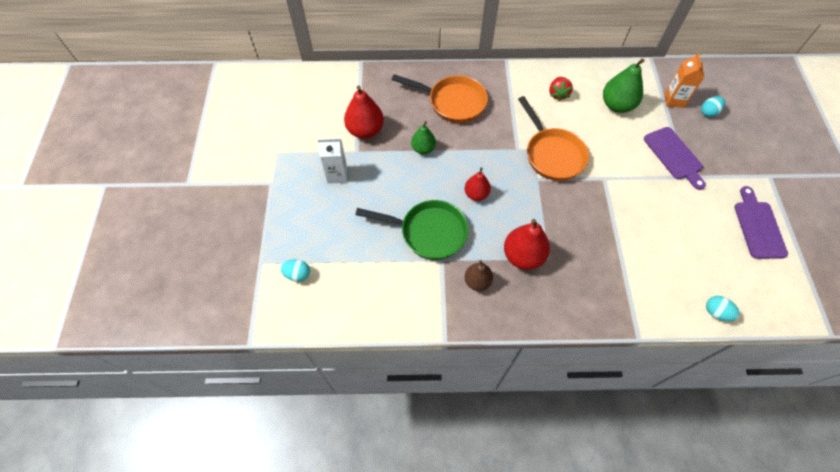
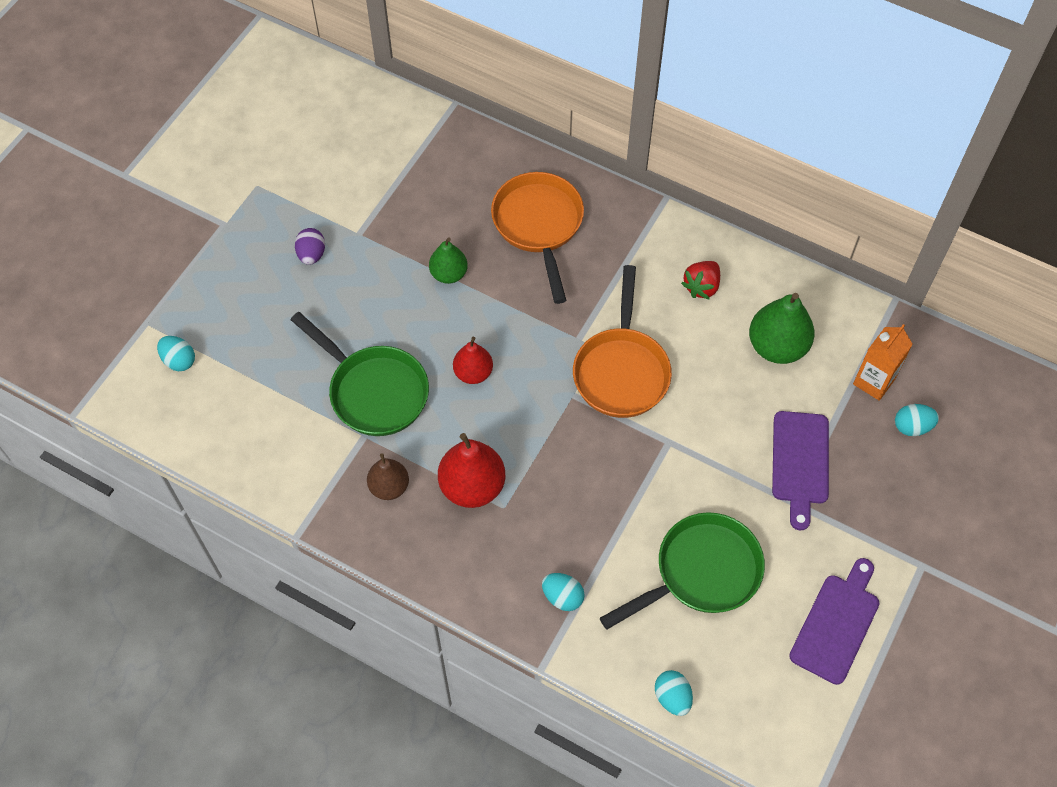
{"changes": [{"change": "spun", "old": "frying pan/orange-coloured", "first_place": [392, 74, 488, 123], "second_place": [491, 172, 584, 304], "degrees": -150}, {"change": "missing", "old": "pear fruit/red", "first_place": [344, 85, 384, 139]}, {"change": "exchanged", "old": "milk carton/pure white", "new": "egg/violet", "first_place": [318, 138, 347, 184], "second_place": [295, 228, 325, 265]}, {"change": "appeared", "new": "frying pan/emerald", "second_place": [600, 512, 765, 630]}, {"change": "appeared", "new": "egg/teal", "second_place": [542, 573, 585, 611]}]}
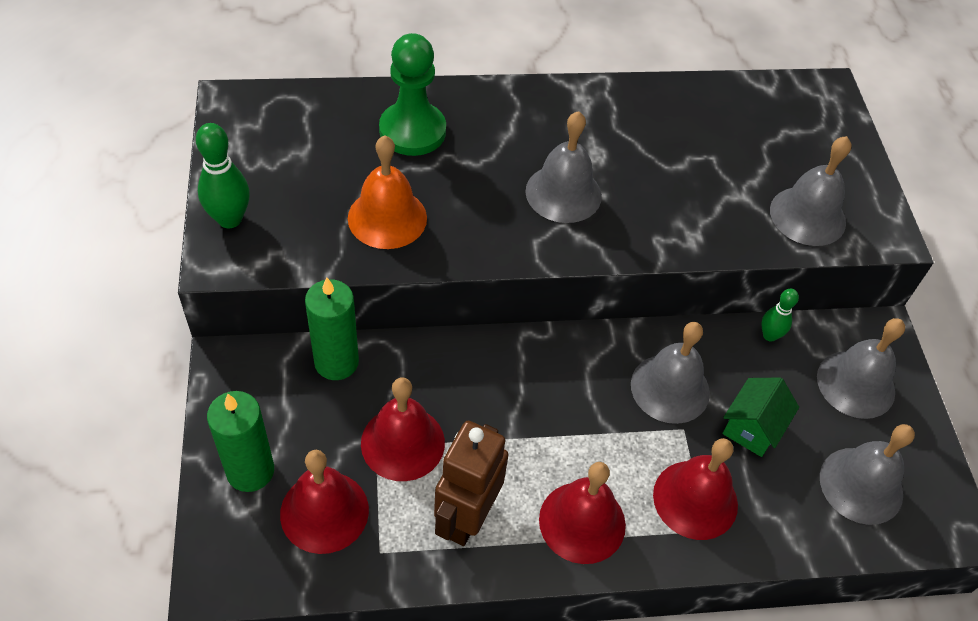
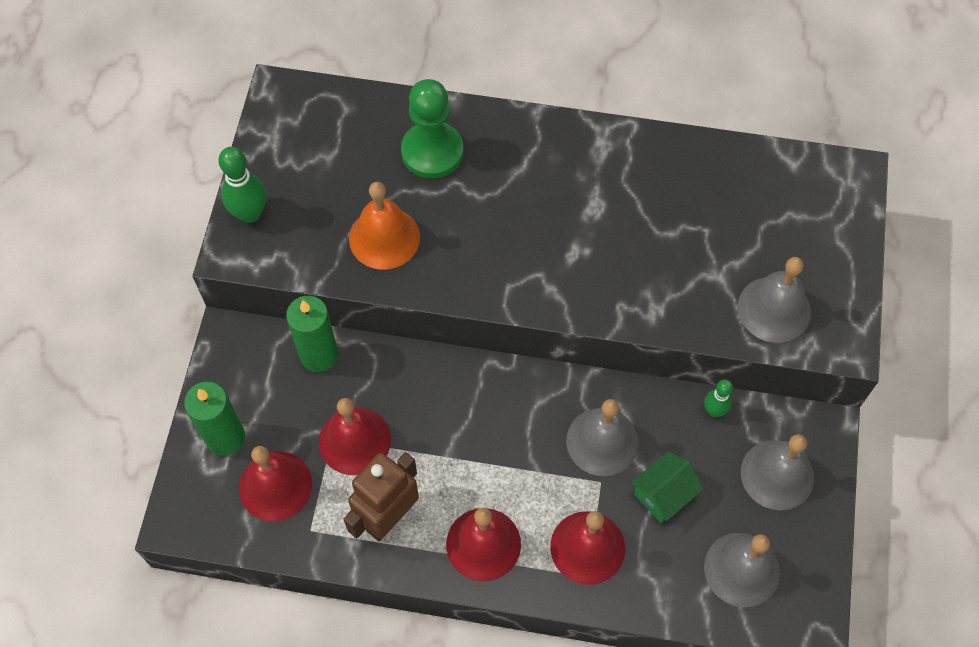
{"changes": [{"change": "missing", "old": "school bell/gray", "first_place": [526, 111, 602, 223]}]}
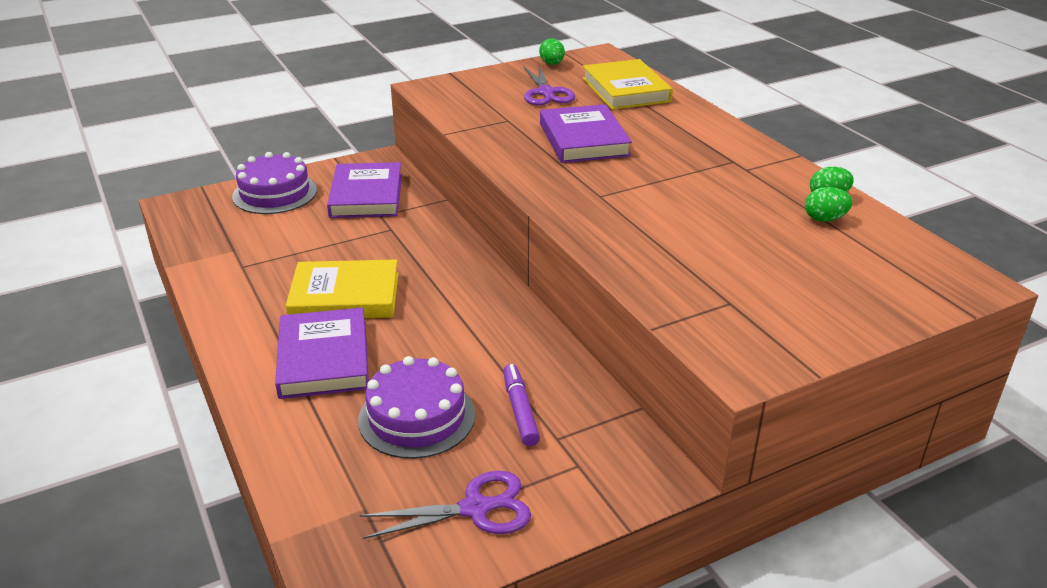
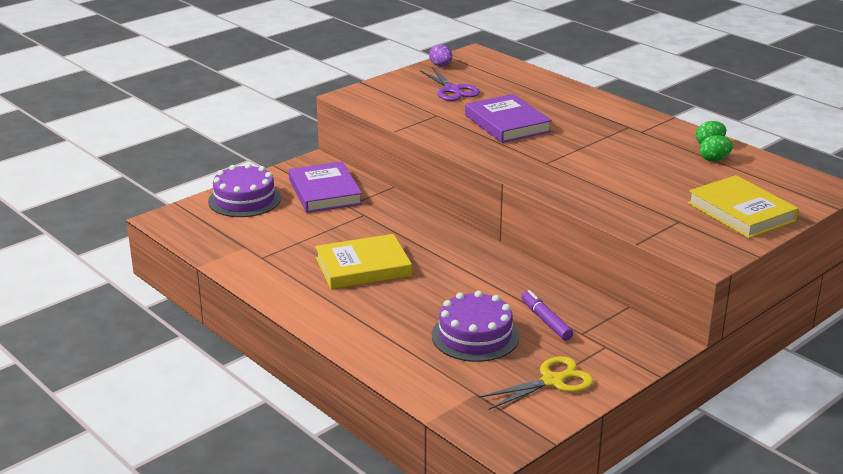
{"changes": [{"change": "colour", "old": "egg/emerald", "new": "egg/violet", "first_place": [539, 38, 565, 65], "second_place": [429, 44, 452, 66]}, {"change": "relocated", "old": "hardcover/yellow", "first_place": [582, 59, 673, 110], "second_place": [688, 175, 799, 238]}, {"change": "missing", "old": "hardcover/violet", "first_place": [275, 307, 369, 399]}, {"change": "colour", "old": "pair of scissors/violet", "new": "pair of scissors/yellow", "first_place": [360, 471, 531, 539], "second_place": [478, 356, 594, 410]}]}
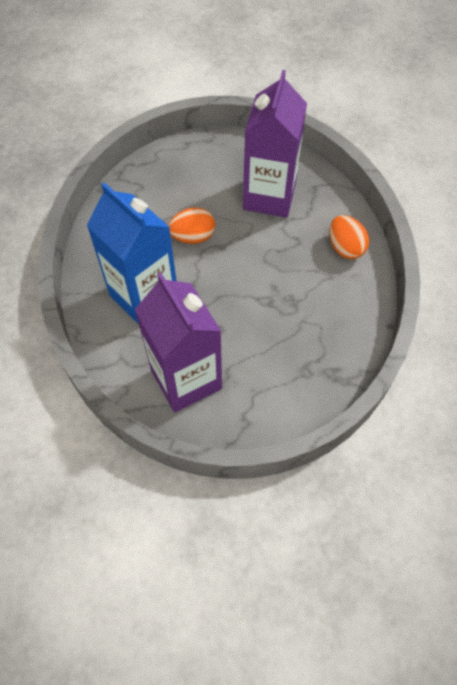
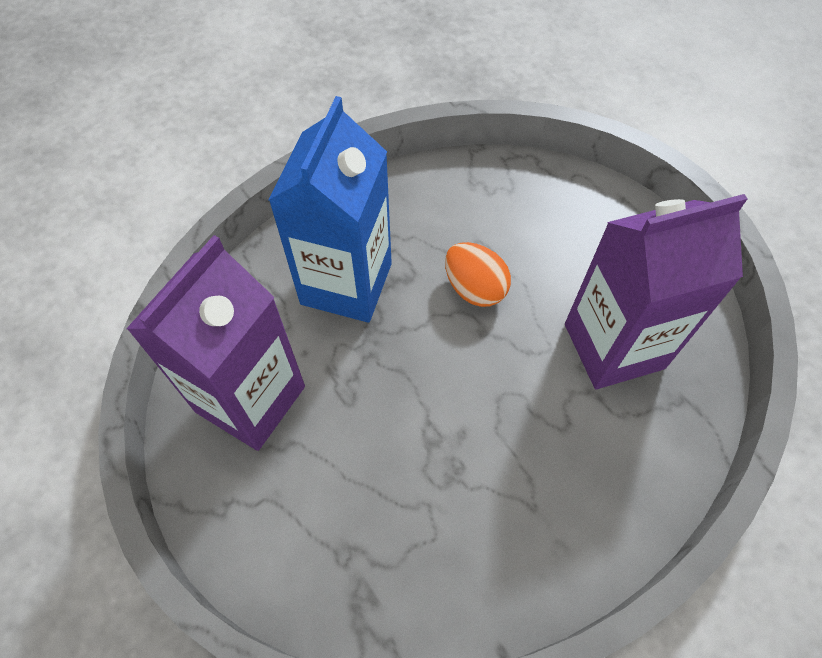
{"changes": [{"change": "missing", "old": "egg/orange-coloured", "first_place": [329, 215, 369, 259]}]}
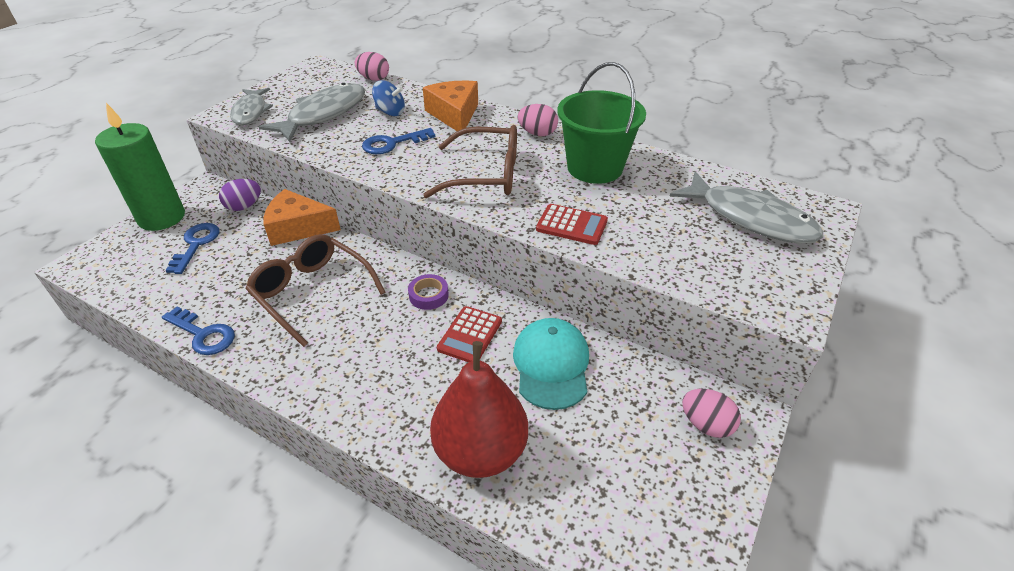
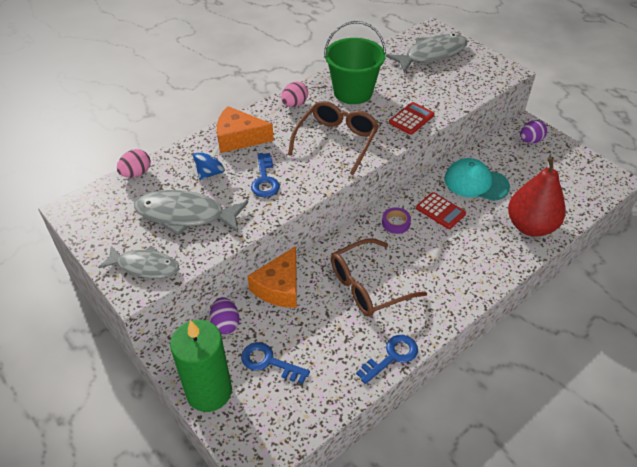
{"changes": [{"change": "spun", "old": "toy fish/gray", "first_place": [259, 83, 365, 142], "second_place": [134, 190, 248, 236], "degrees": -45}, {"change": "colour", "old": "egg/rose-pink", "new": "egg/violet", "first_place": [682, 389, 741, 438], "second_place": [520, 120, 547, 143]}]}
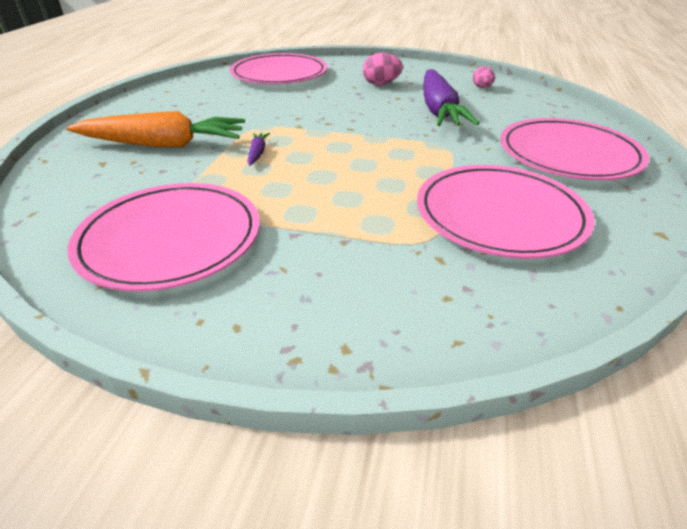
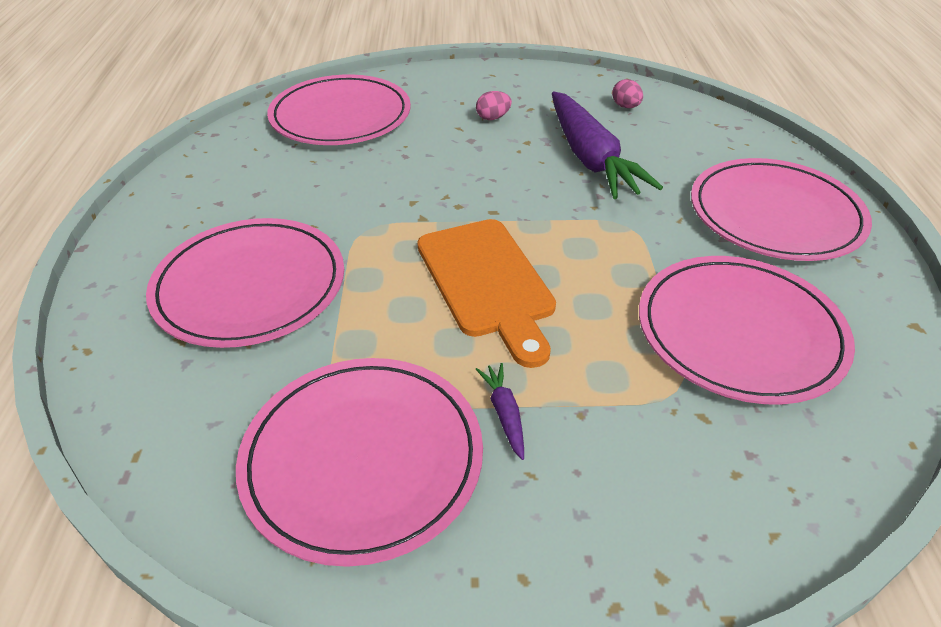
{"changes": [{"change": "size", "old": "egg/rose-pink", "first_place": [363, 53, 403, 85], "second_place": [476, 91, 512, 120], "factor": 0.66}, {"change": "exchanged", "old": "root vegetable/orange-coloured", "new": "flat dish/rose-pink", "first_place": [67, 111, 245, 147], "second_place": [146, 218, 344, 348]}, {"change": "relocated", "old": "root vegetable/violet", "first_place": [247, 133, 270, 166], "second_place": [476, 363, 524, 460]}, {"change": "appeared", "new": "bread board/orange-coloured", "second_place": [417, 219, 556, 368]}]}
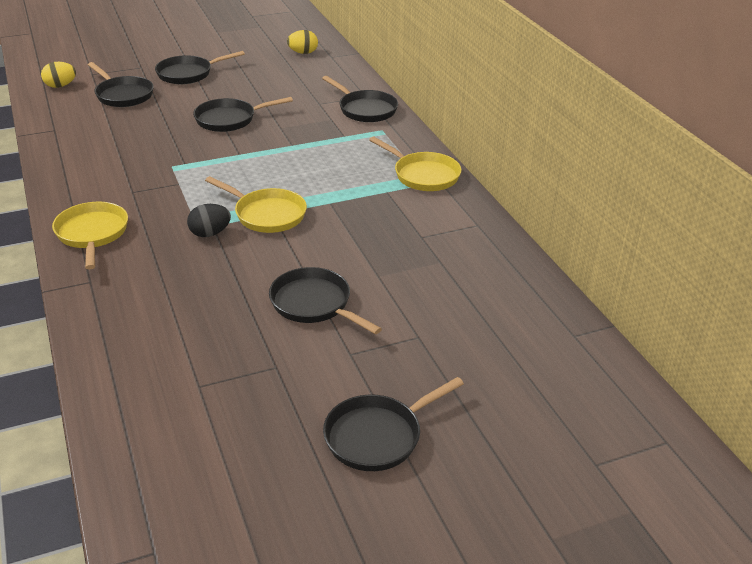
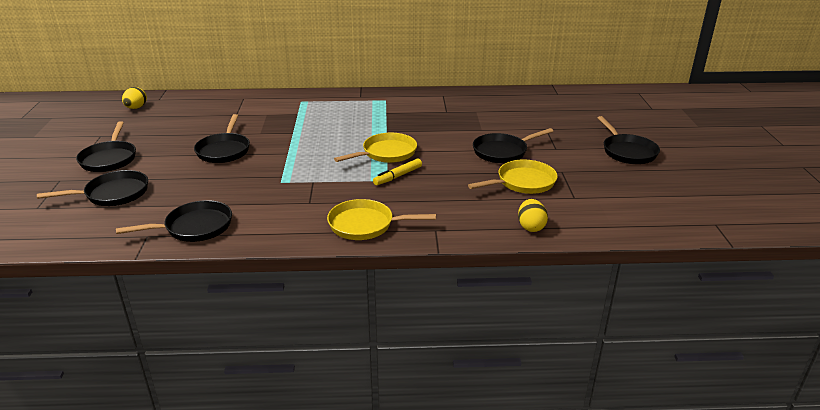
{"changes": [{"change": "relocated", "old": "egg/yellow", "first_place": [41, 62, 76, 88], "second_place": [518, 199, 548, 232]}, {"change": "relocated", "old": "frying pan/ebony", "first_place": [322, 76, 398, 122], "second_place": [116, 200, 232, 242]}, {"change": "relocated", "old": "frying pan/yellow", "first_place": [369, 136, 461, 191], "second_place": [468, 160, 558, 194]}, {"change": "exchanged", "old": "egg/ebony", "new": "felt pen/yellow", "first_place": [187, 204, 231, 237], "second_place": [373, 158, 422, 185]}]}
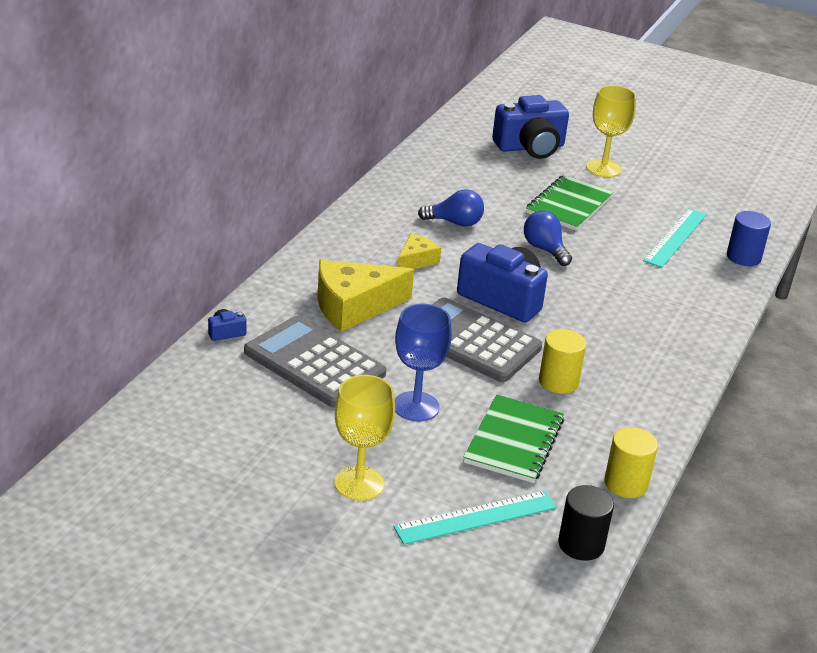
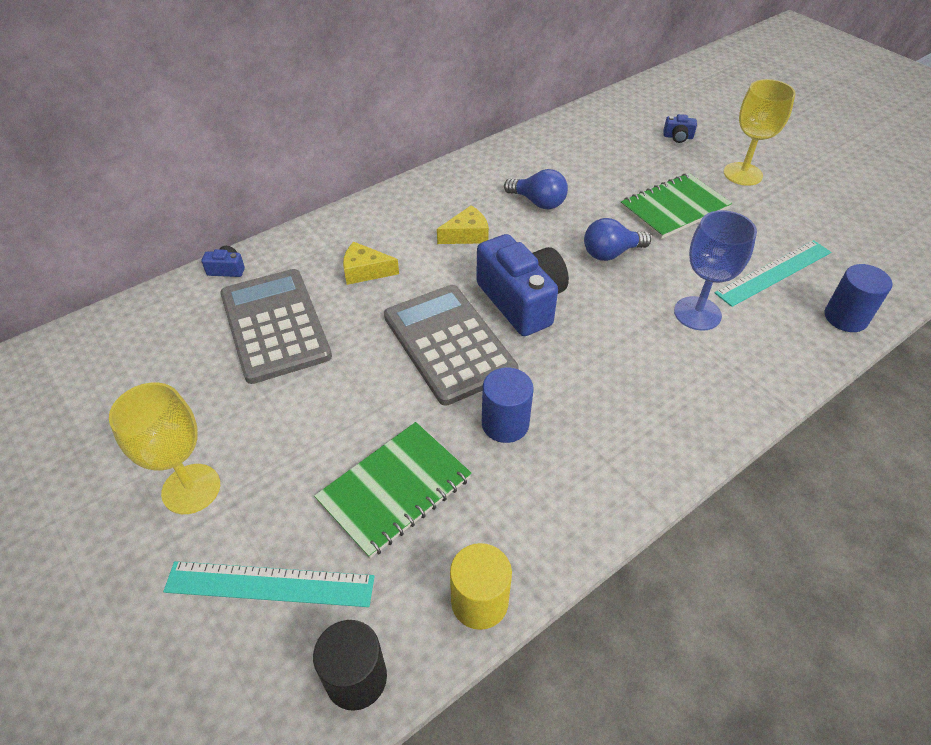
{"changes": [{"change": "size", "old": "camera/royal blue", "first_place": [492, 95, 569, 159], "second_place": [663, 114, 697, 143], "factor": 0.41}, {"change": "spun", "old": "bulb/royal blue", "first_place": [524, 211, 572, 266], "second_place": [584, 218, 651, 261], "degrees": -105}, {"change": "size", "old": "cheese/yellow", "first_place": [317, 260, 414, 332], "second_place": [343, 242, 399, 285], "factor": 0.54}, {"change": "relocated", "old": "wine glass/royal blue", "first_place": [395, 304, 452, 422], "second_place": [674, 210, 757, 331]}, {"change": "colour", "old": "solid cylinder/yellow", "new": "solid cylinder/royal blue", "first_place": [539, 329, 586, 394], "second_place": [482, 367, 534, 443]}]}
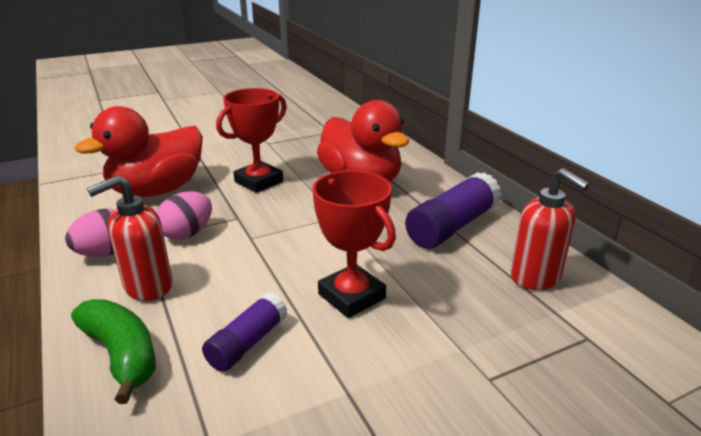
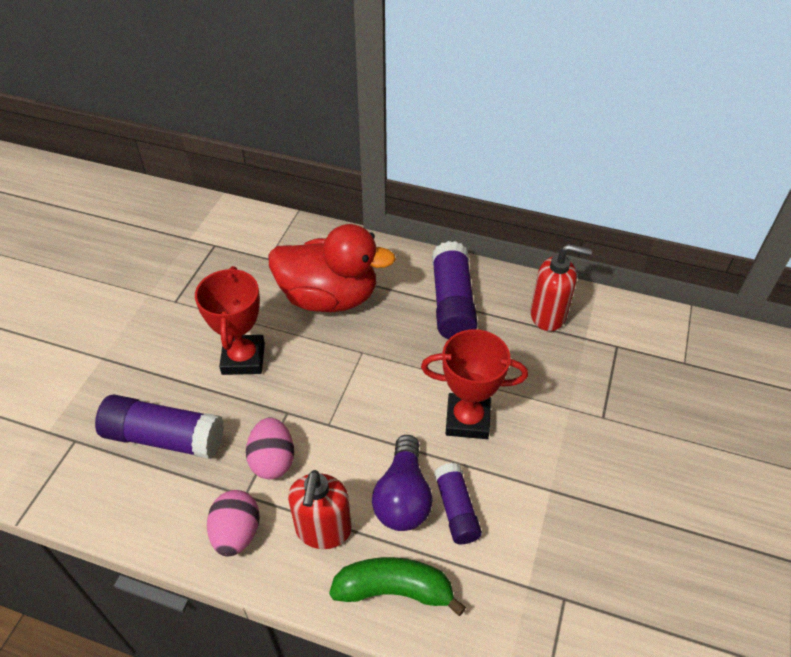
{"changes": [{"change": "exchanged", "old": "duck/red", "new": "stick of glue/violet", "first_place": [75, 106, 203, 197], "second_place": [95, 394, 224, 459]}, {"change": "appeared", "new": "bulb/violet", "second_place": [372, 435, 432, 531]}]}
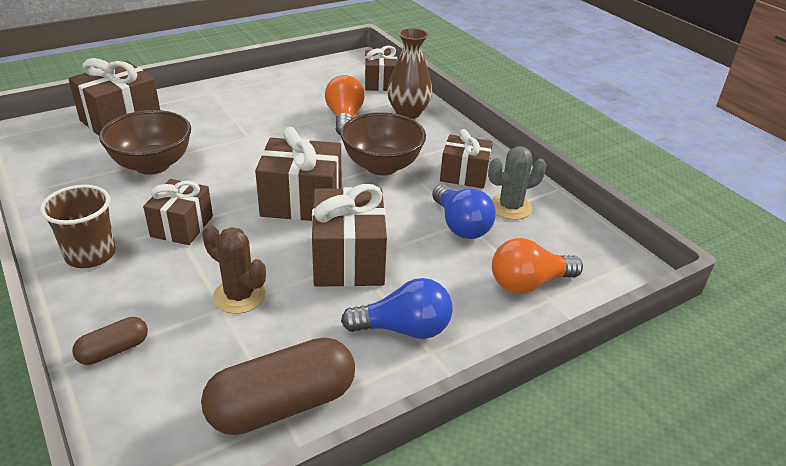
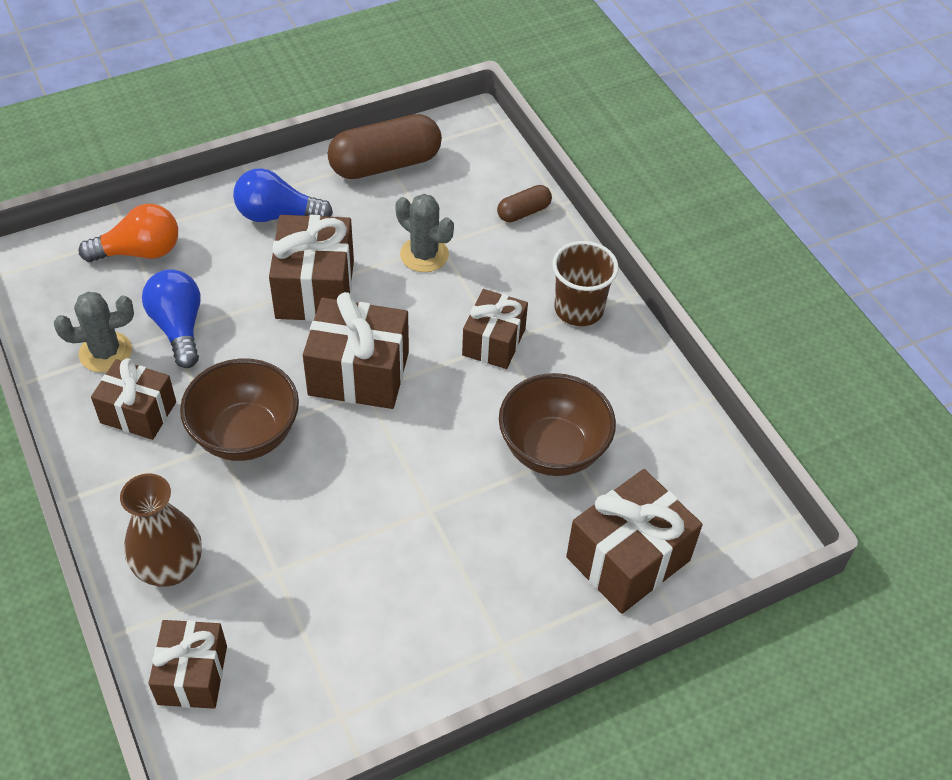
{"changes": [{"change": "missing", "old": "bulb/orange-coloured", "first_place": [325, 75, 365, 135]}, {"change": "colour", "old": "saguaro cactus/brown", "new": "saguaro cactus/gray", "first_place": [202, 225, 266, 314], "second_place": [395, 194, 454, 272]}]}
